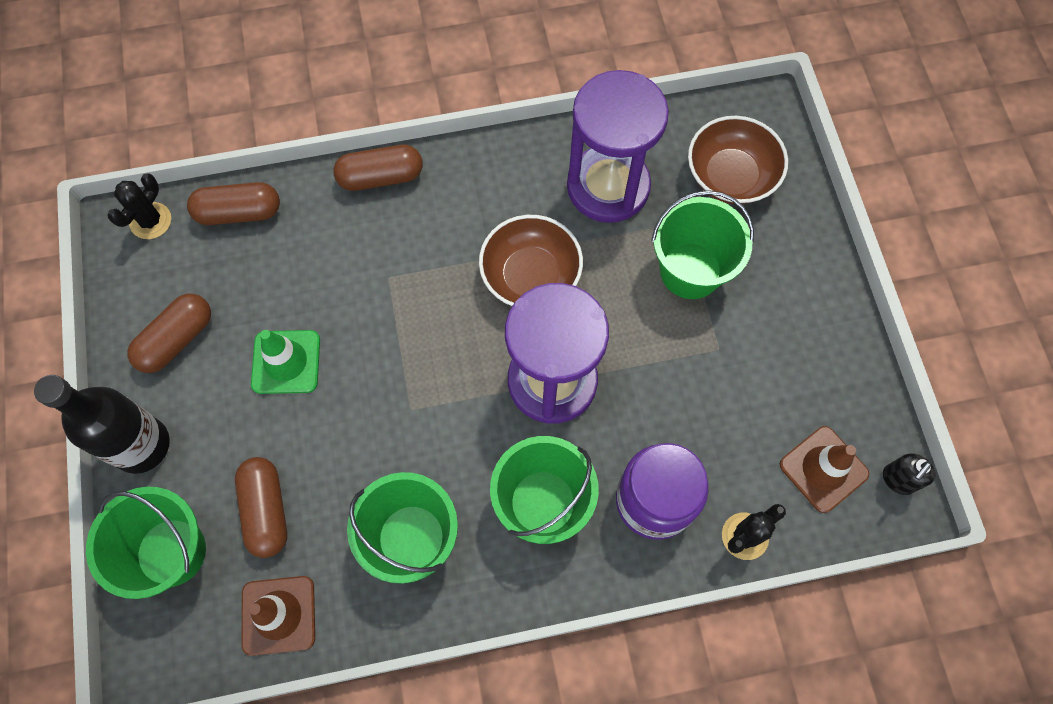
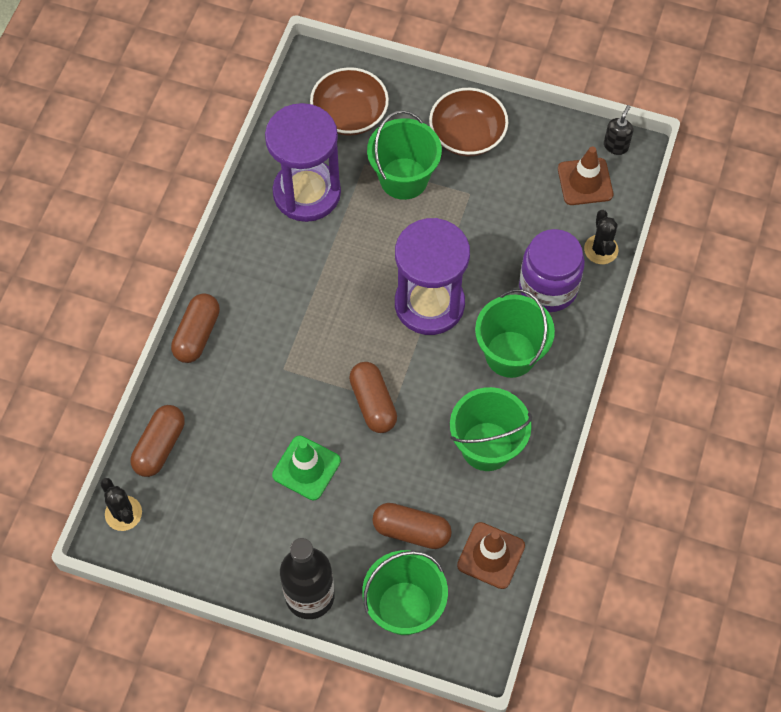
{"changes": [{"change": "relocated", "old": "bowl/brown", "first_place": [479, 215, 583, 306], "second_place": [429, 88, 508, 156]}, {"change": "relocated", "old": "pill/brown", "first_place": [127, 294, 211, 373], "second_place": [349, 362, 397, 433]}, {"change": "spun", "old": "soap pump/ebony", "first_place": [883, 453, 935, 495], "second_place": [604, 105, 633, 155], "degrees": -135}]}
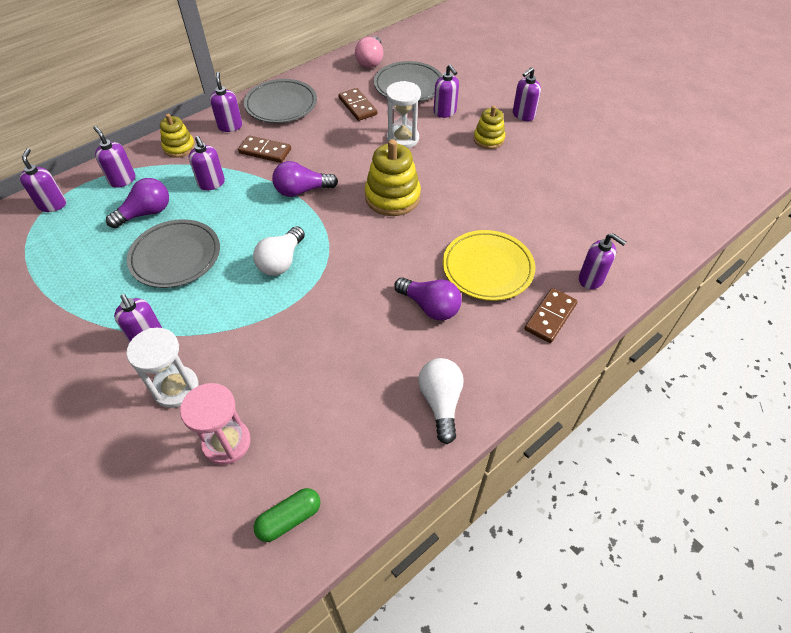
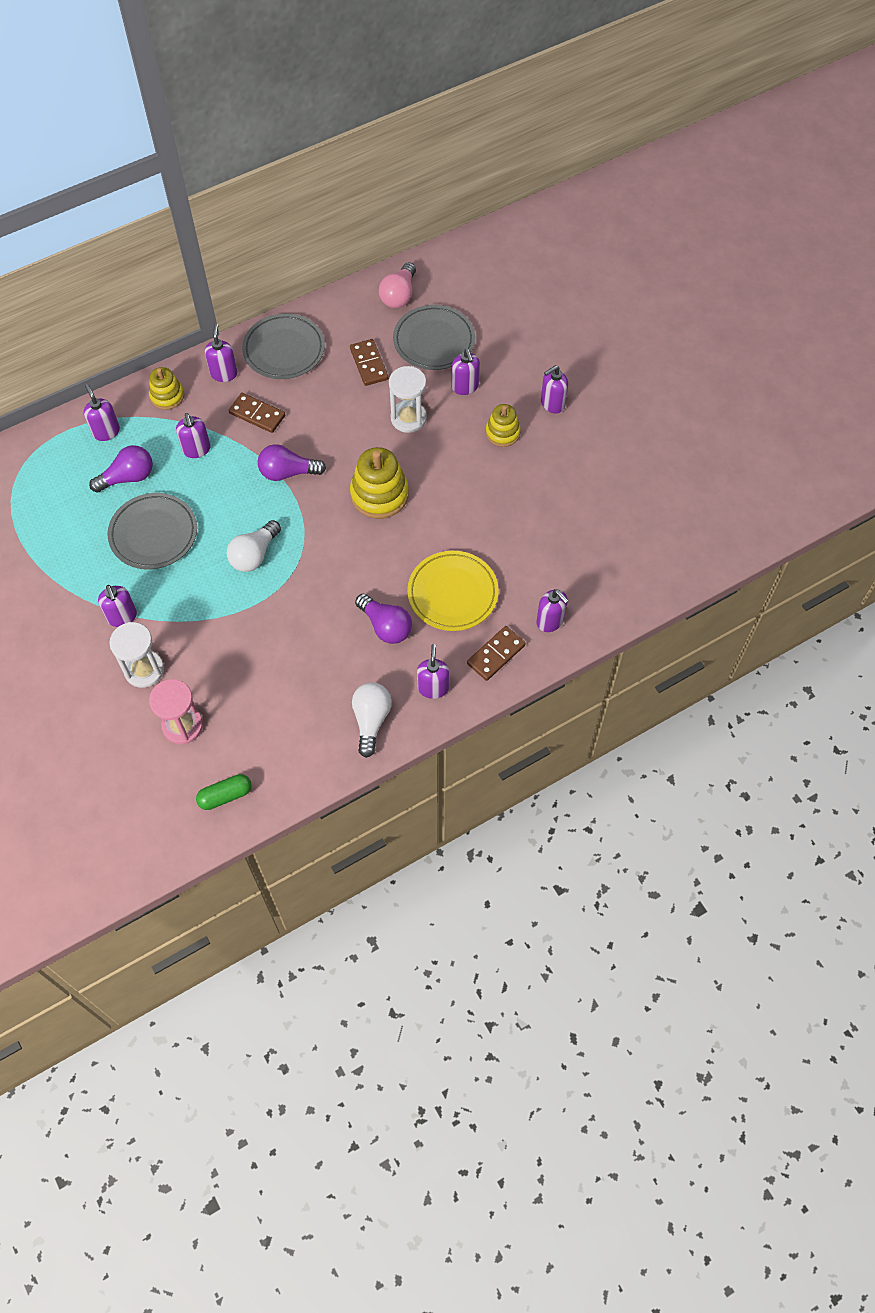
{"changes": [{"change": "relocated", "old": "soap pump/violet", "first_place": [20, 148, 66, 212], "second_place": [417, 644, 449, 699]}]}
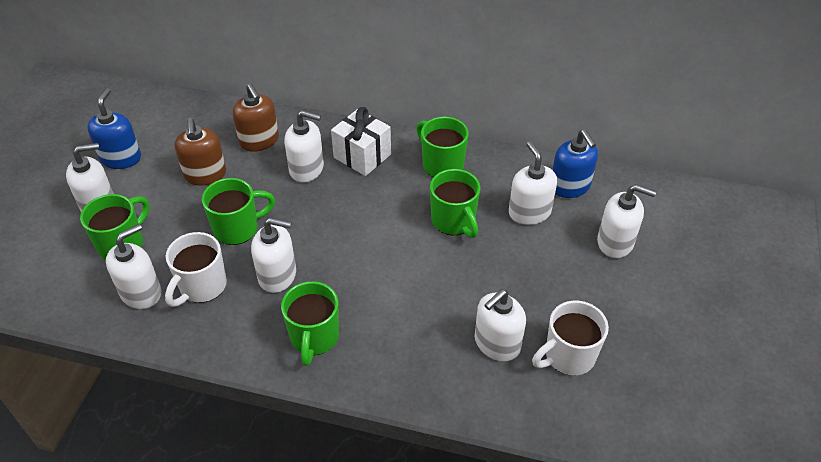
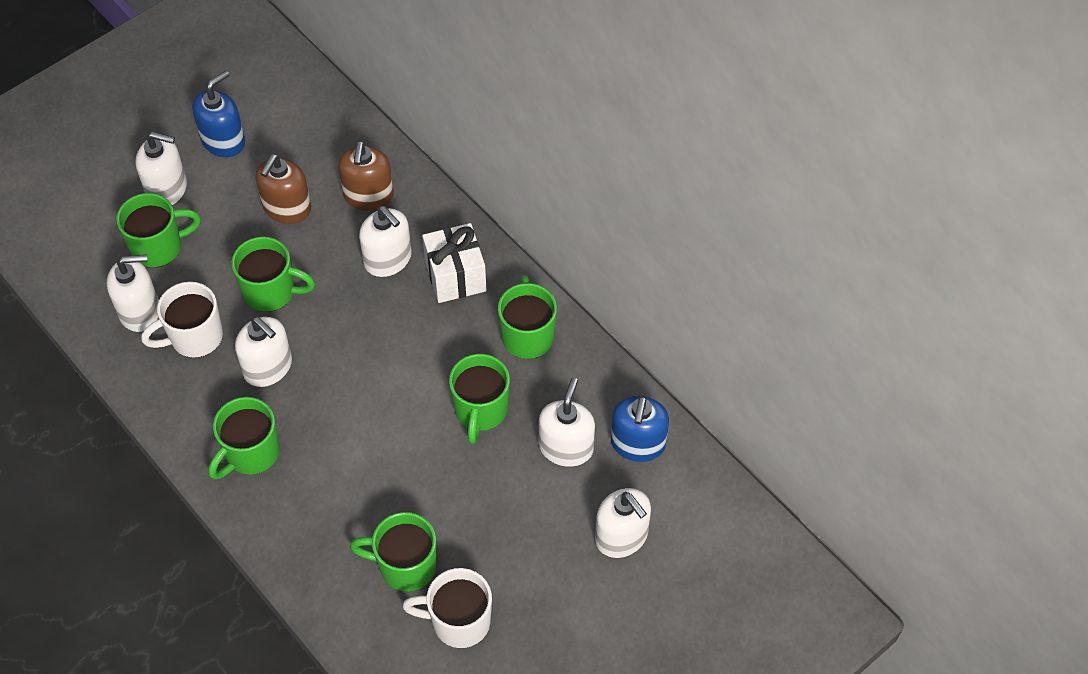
{"changes": [{"change": "exchanged", "old": "soap pump/pure white", "new": "tea mug/emerald", "first_place": [475, 289, 526, 362], "second_place": [350, 512, 436, 591]}]}
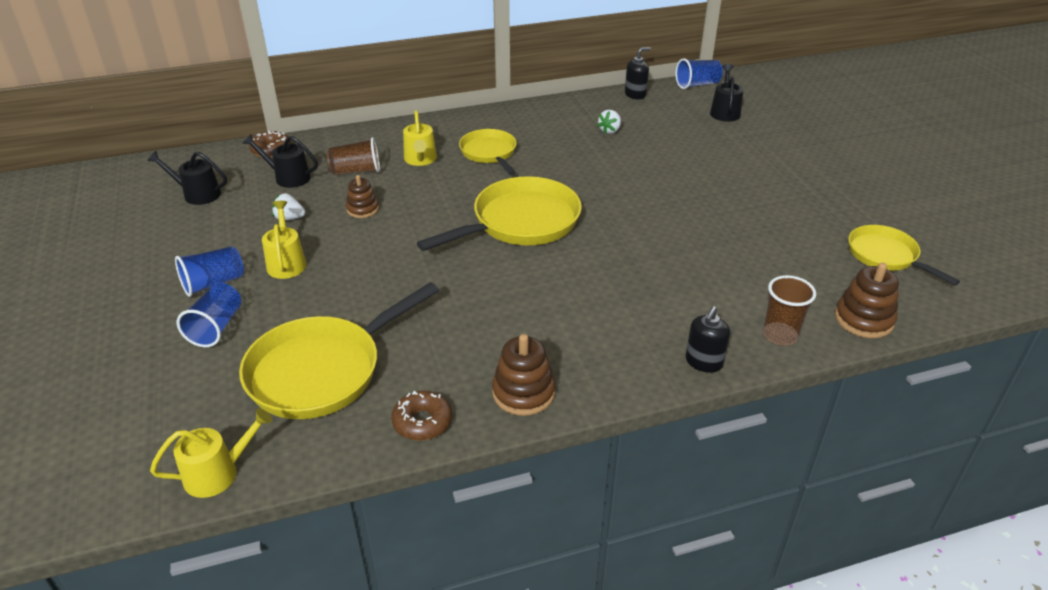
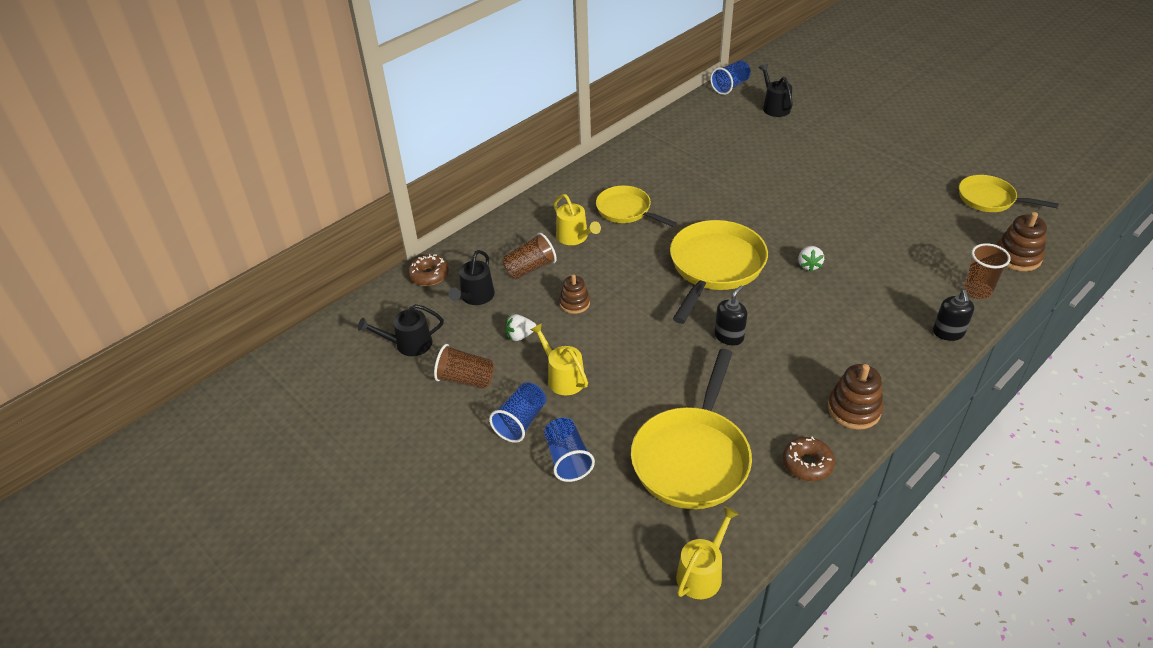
{"changes": [{"change": "relocated", "old": "soap pump/ebony", "first_place": [625, 47, 651, 99], "second_place": [714, 285, 747, 345]}, {"change": "relocated", "old": "strawberry/pure white", "first_place": [597, 110, 621, 134], "second_place": [798, 246, 824, 272]}, {"change": "spun", "old": "sprinkling can/ebony", "first_place": [243, 134, 318, 188], "second_place": [448, 250, 495, 305], "degrees": -60}, {"change": "appeared", "new": "beaker/brown", "second_place": [434, 344, 494, 389]}]}
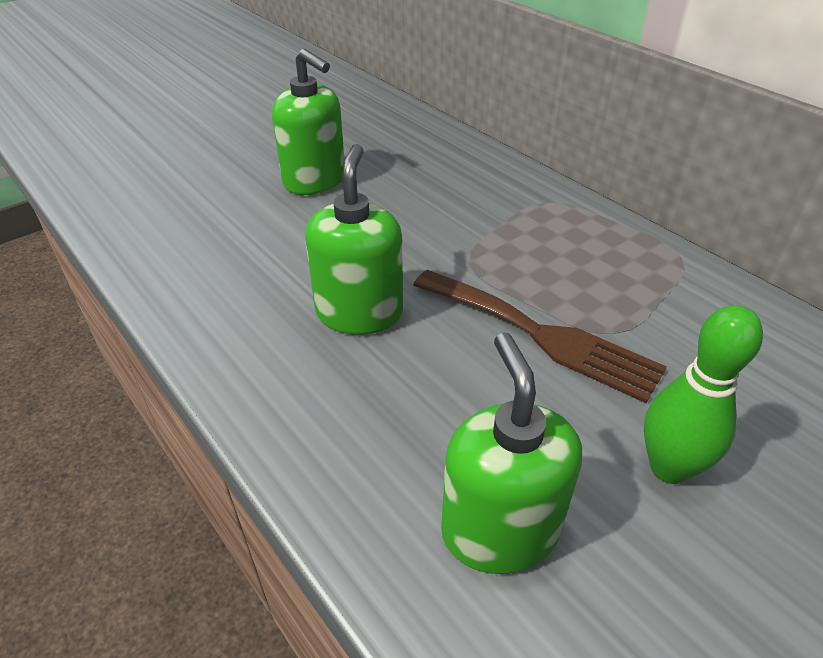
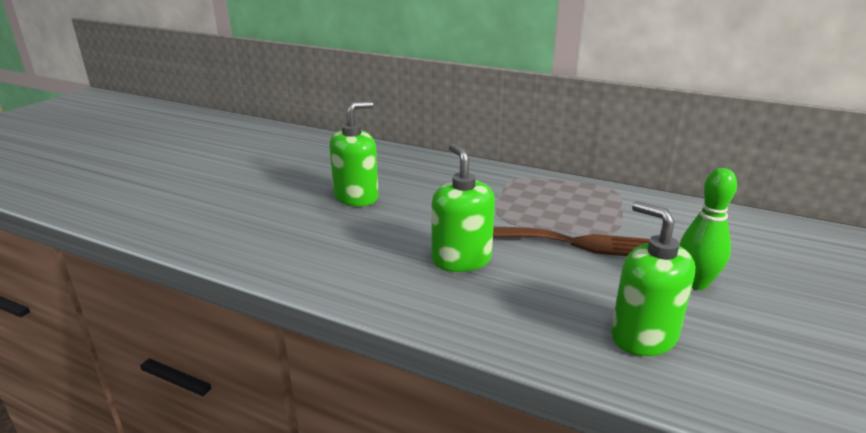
{"changes": [{"change": "spun", "old": "soap pump/emerald", "first_place": [272, 49, 344, 195], "second_place": [329, 101, 379, 206], "degrees": -60}]}
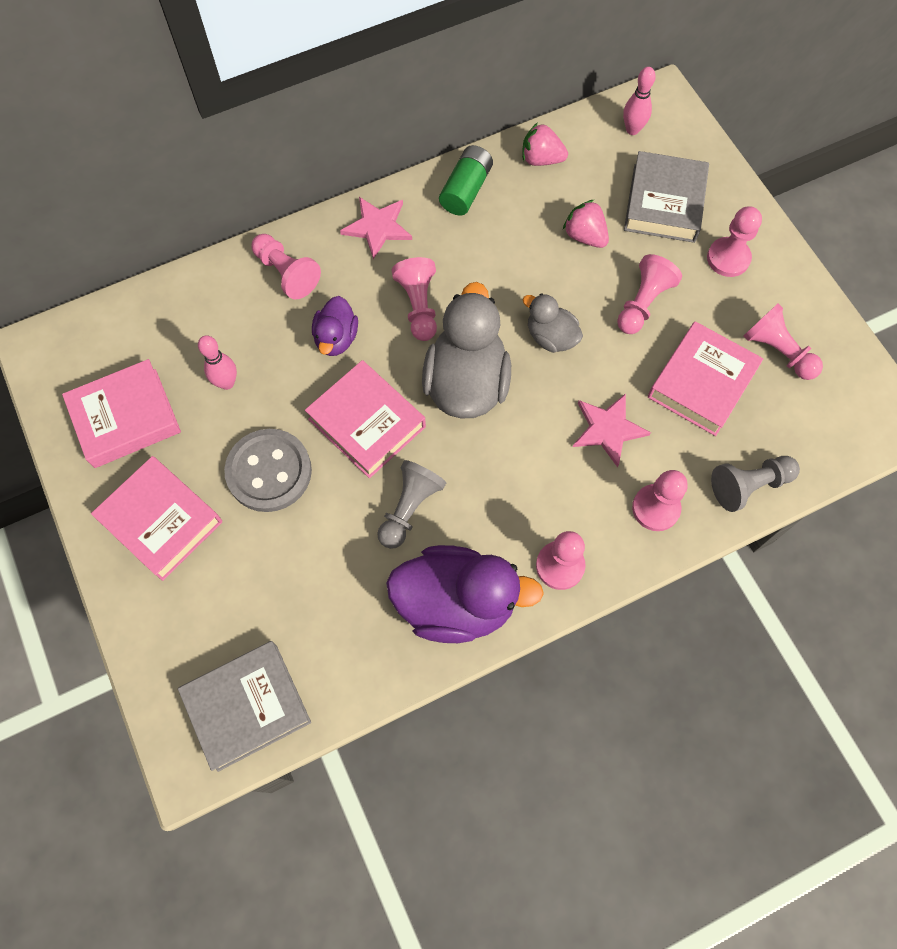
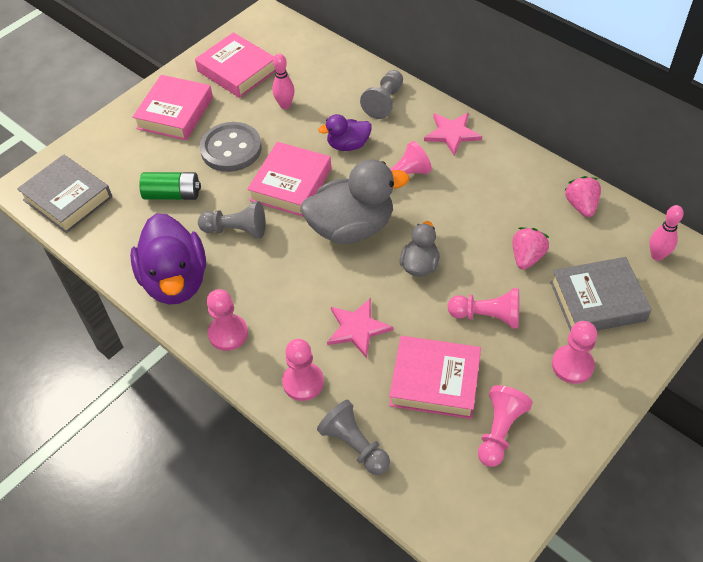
{"changes": [{"change": "relocated", "old": "power cell/emerald", "first_place": [439, 145, 493, 215], "second_place": [139, 172, 201, 200]}, {"change": "colour", "old": "chess pawn/rose-pink", "new": "chess pawn/gray", "first_place": [251, 234, 321, 299], "second_place": [360, 70, 403, 119]}]}
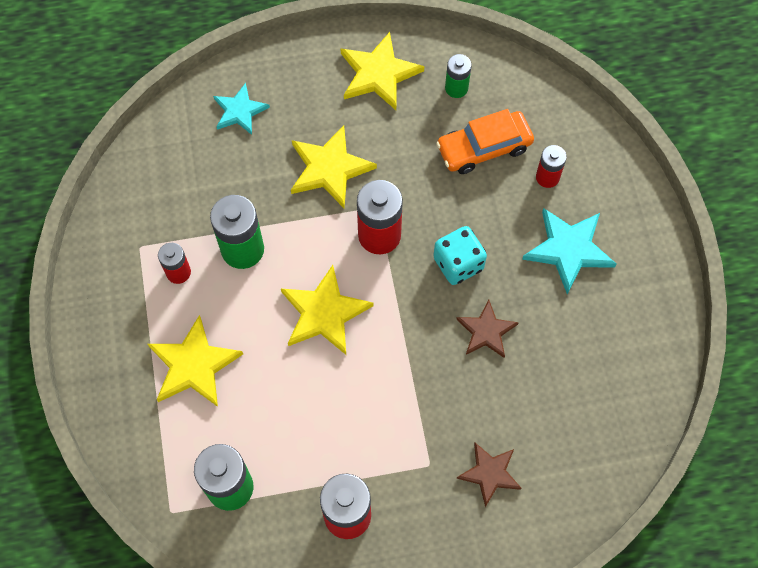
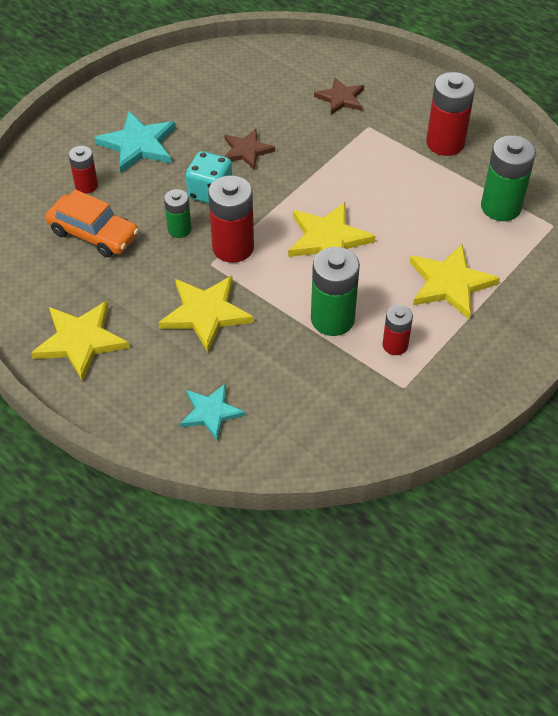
{"changes": [{"change": "relocated", "old": "power cell/emerald", "first_place": [445, 54, 472, 98], "second_place": [164, 189, 191, 238]}]}
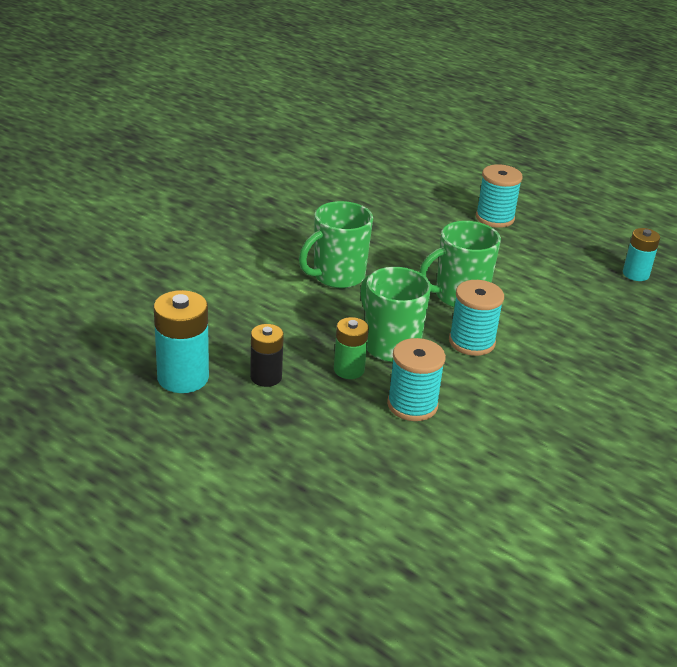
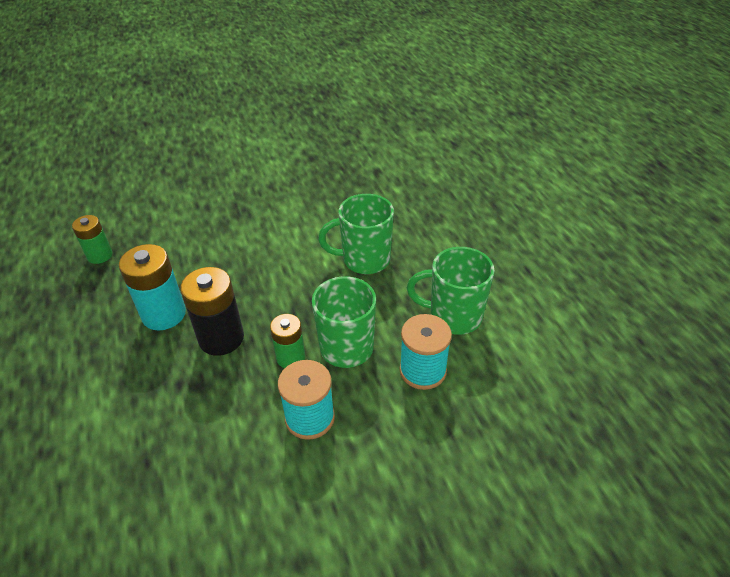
{"changes": [{"change": "missing", "old": "bobbin/teal", "first_place": [476, 164, 523, 228]}, {"change": "missing", "old": "power cell/teal", "first_place": [623, 228, 660, 281]}, {"change": "size", "old": "power cell/ebony", "first_place": [250, 324, 284, 387], "second_place": [180, 267, 244, 356], "factor": 1.6}, {"change": "appeared", "new": "power cell/emerald", "second_place": [72, 215, 112, 264]}]}
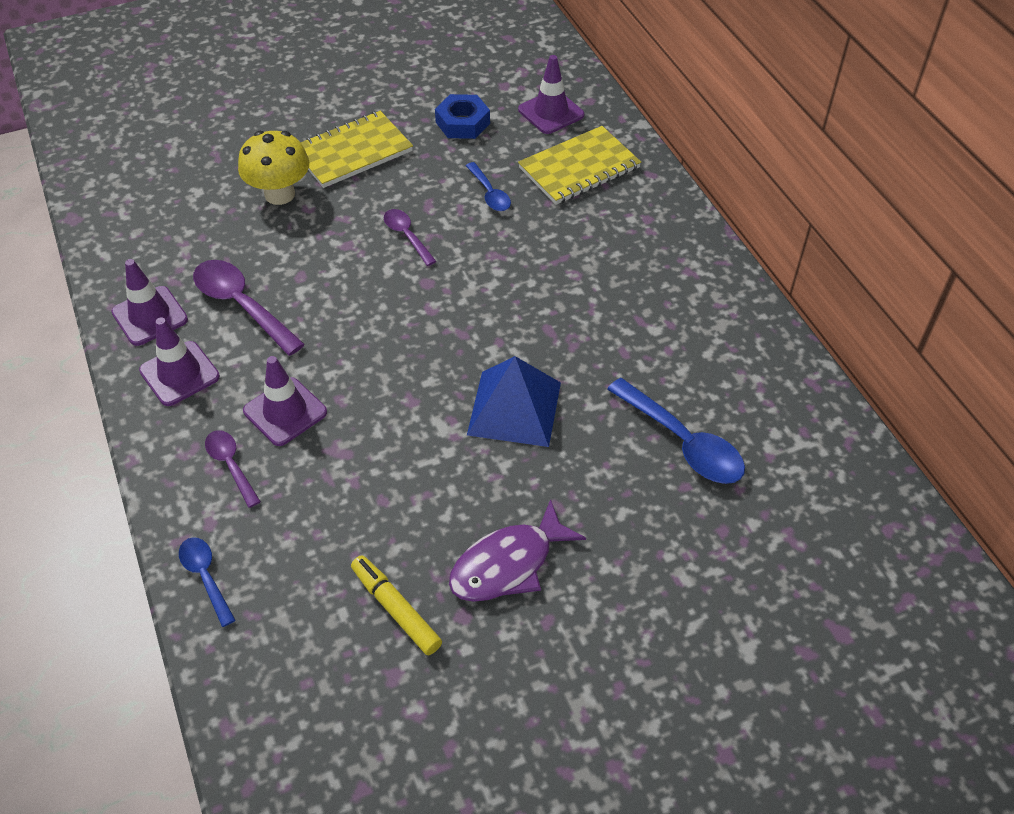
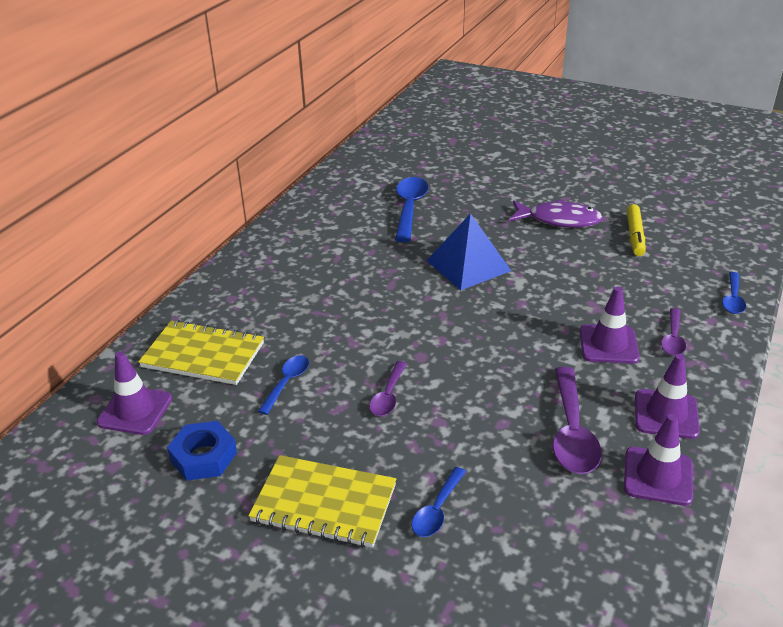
{"changes": [{"change": "exchanged", "old": "fungus/yellow", "new": "tablespoon/royal blue", "first_place": [238, 131, 309, 205], "second_place": [412, 467, 466, 537]}]}
